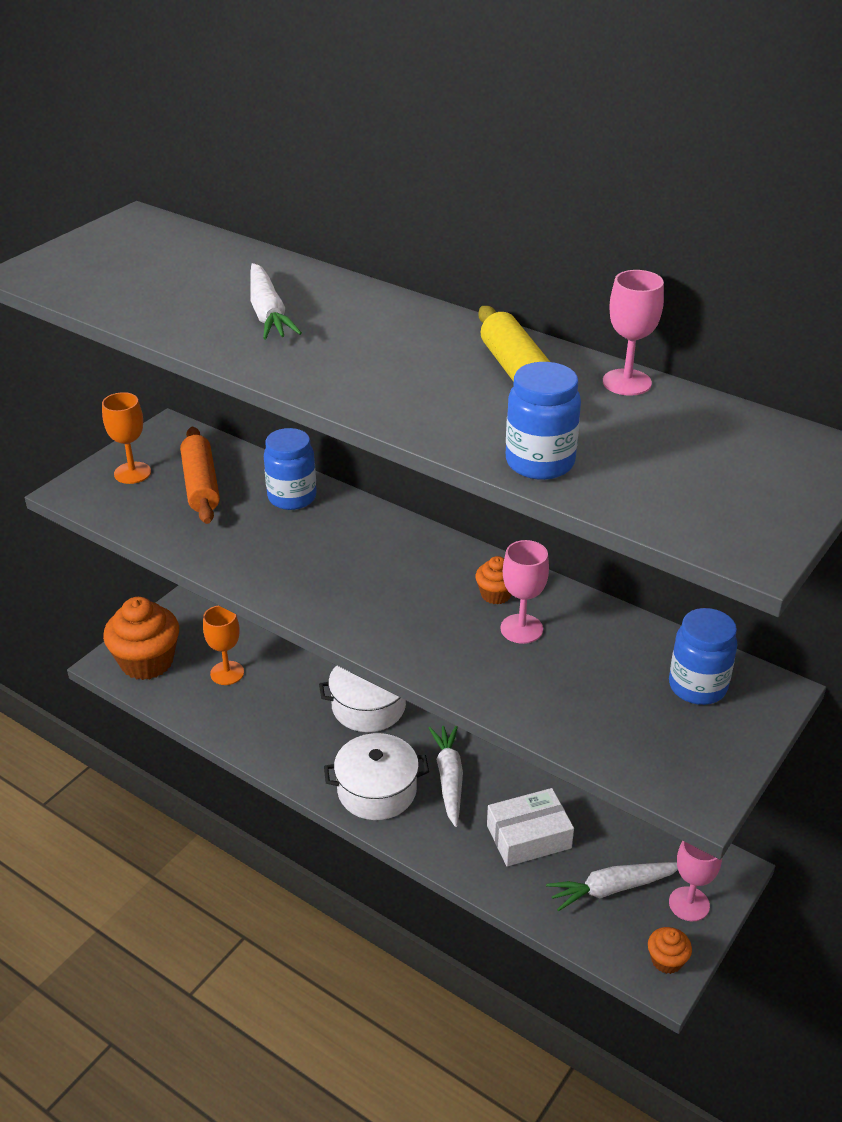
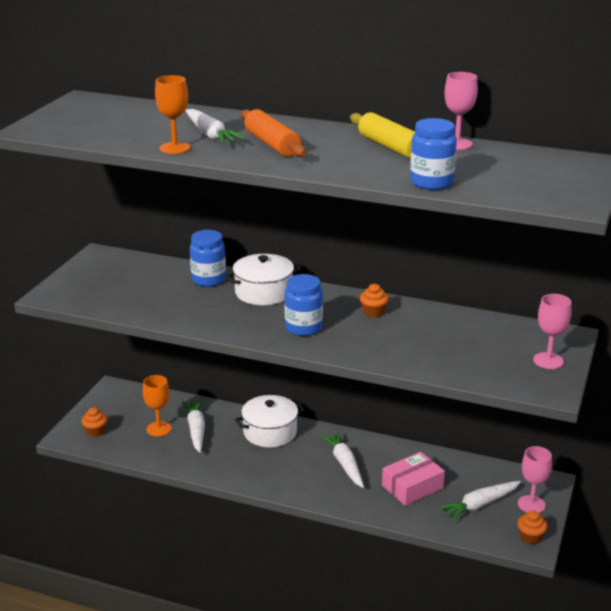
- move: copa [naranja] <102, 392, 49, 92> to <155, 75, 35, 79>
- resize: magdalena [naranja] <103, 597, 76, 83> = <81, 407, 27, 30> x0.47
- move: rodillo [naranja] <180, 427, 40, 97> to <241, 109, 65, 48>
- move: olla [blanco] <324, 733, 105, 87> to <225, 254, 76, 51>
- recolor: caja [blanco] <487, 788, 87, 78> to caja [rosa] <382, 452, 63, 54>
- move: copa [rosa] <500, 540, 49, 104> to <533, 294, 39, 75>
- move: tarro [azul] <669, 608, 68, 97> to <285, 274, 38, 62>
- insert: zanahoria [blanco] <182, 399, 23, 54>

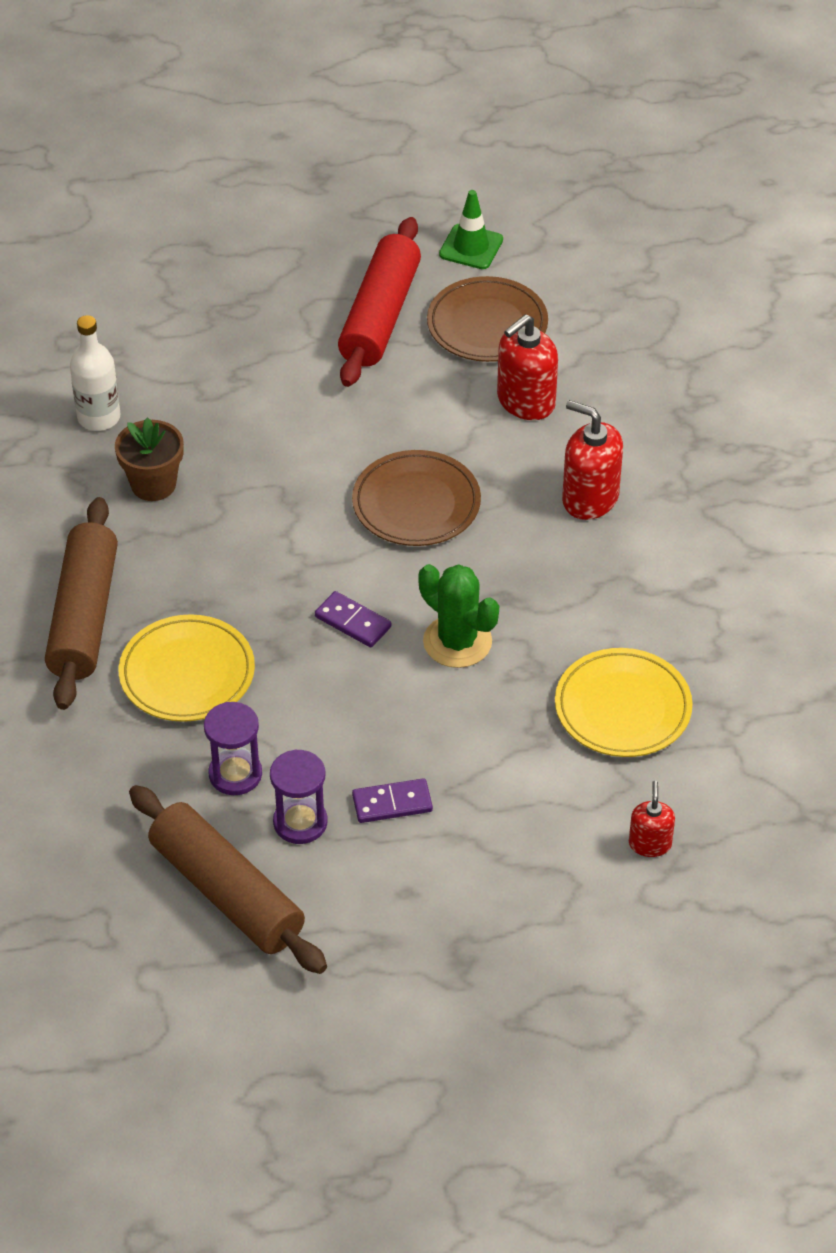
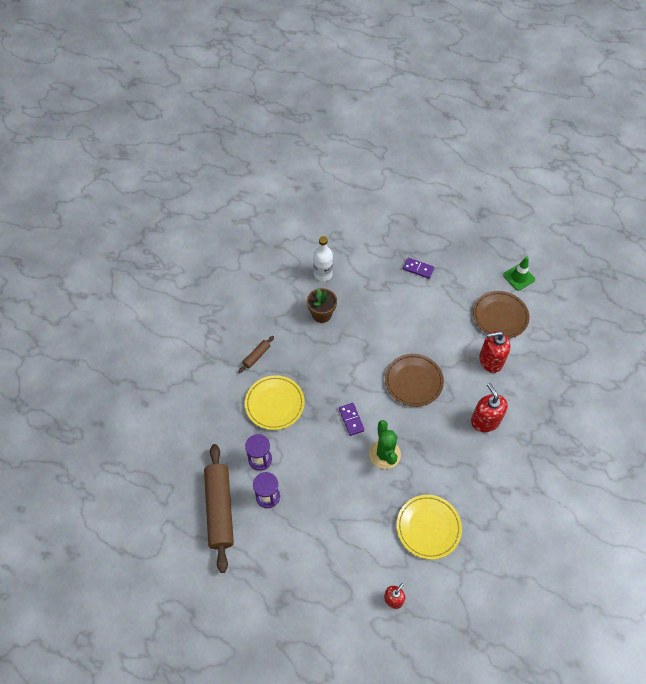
- resize: rodillo [marrón] <45, 497, 73, 213> = <239, 336, 35, 37> x0.45
- delete: rodillo [rojo] <338, 217, 83, 170>
- move: ficha de dominó [morado] <352, 778, 81, 45> to <403, 258, 31, 21>

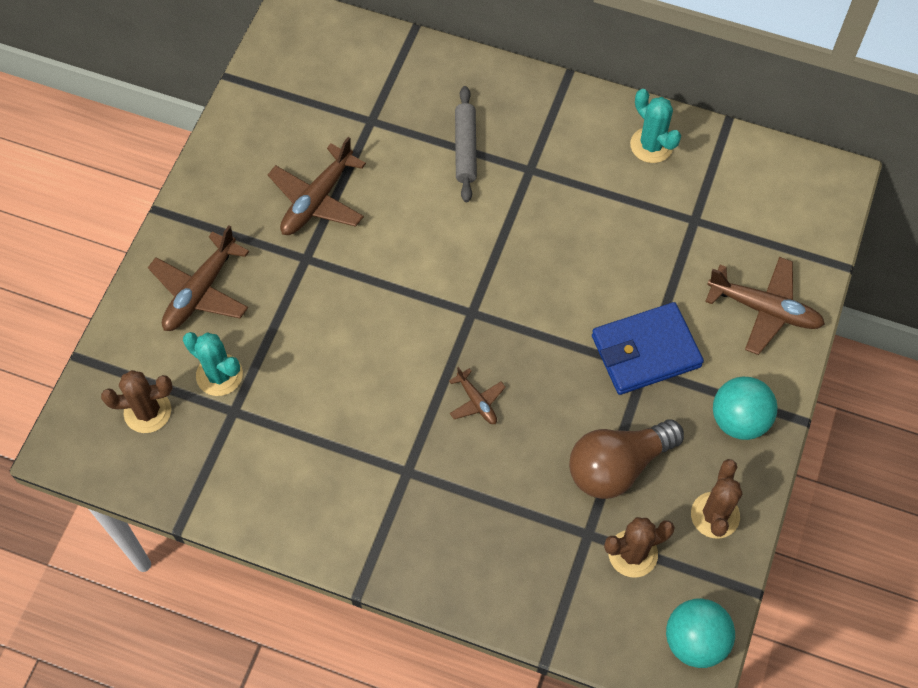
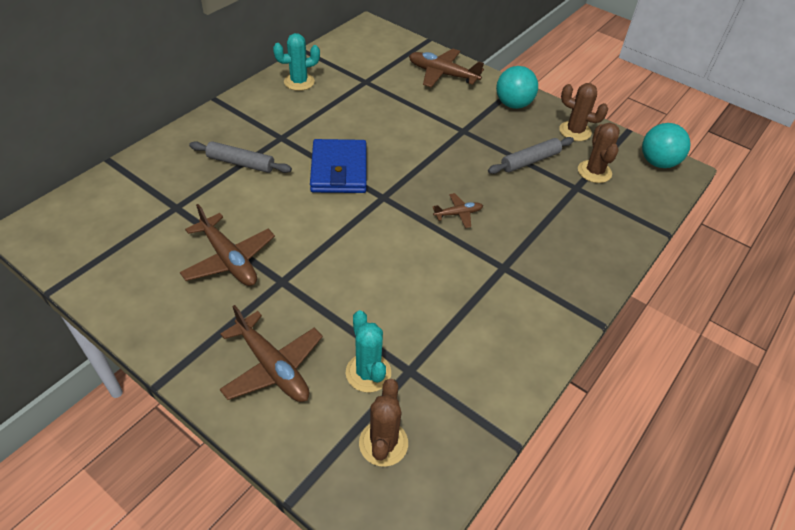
- rotate: cactus [turquesa] <183, 332, 60, 64> = <346, 310, 45, 82> 75 degrees counterclockwise
- replace: bombilla [marrón] <569, 420, 115, 79> to rodillo [gris] <488, 137, 86, 37>
- move: cartera [azul] <592, 302, 112, 93> to <310, 139, 57, 54>
- rotate: avión [marrón] <705, 257, 120, 98> = <409, 48, 75, 40> 105 degrees counterclockwise

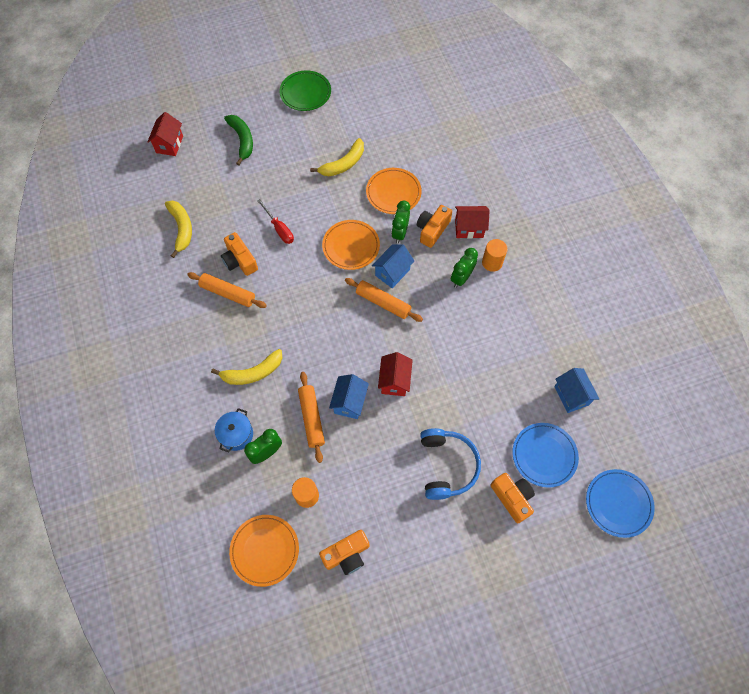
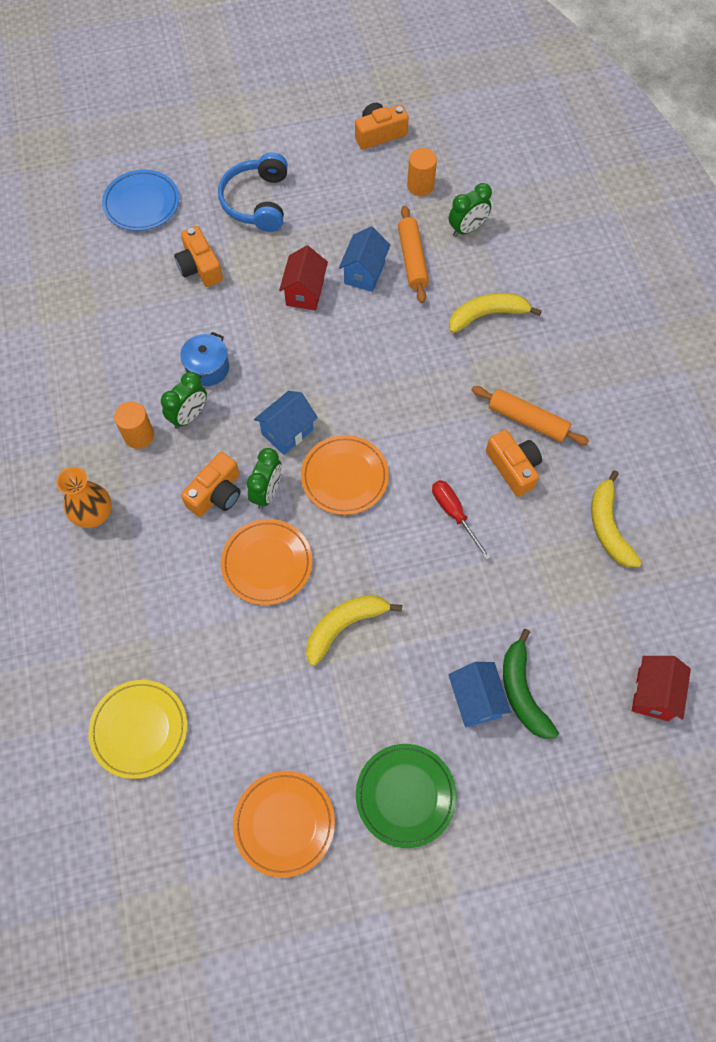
- move: olla [azul] <215, 408, 38, 45> to <180, 332, 49, 54>
- move: plato [naranja] <229, 515, 70, 72> to <233, 771, 102, 107>
- delete: rodillo [naranja] <345, 278, 78, 44>
- delete: casa [rojo] <455, 206, 35, 33>
- move: cámara [naranja] <490, 473, 45, 50> to <174, 226, 49, 61>
- move: casa [azul] <554, 368, 45, 45> to <449, 662, 62, 65>
- delete: plato [azul] <586, 469, 69, 69>
- insert: florero [naranja] <56, 467, 56, 61>
- insert: plato [amarillo] <88, 680, 99, 99>

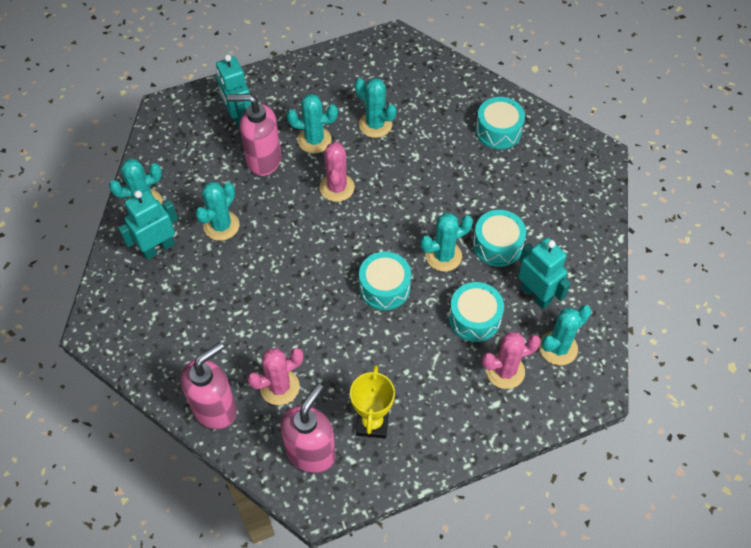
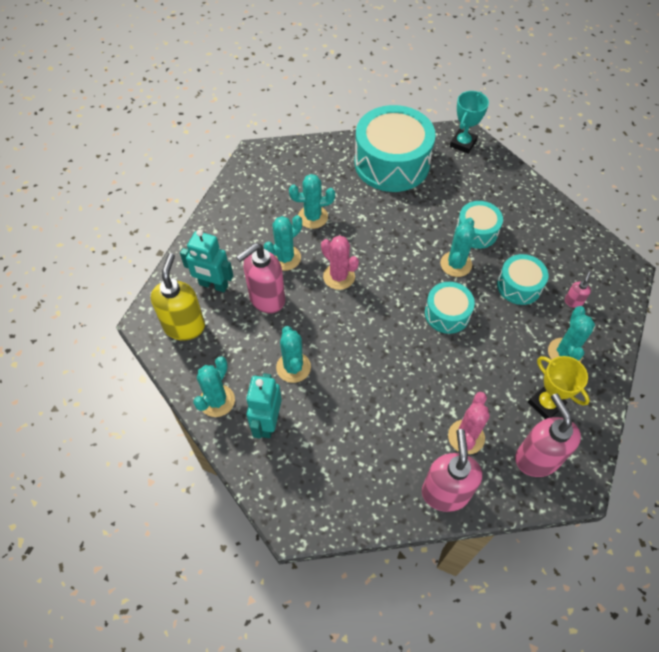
- resize: tambor [turquesa] <476, 97, 49, 52> = <355, 105, 81, 87> x1.93
- replace: cactus [rosa] <482, 332, 59, 57> to dispensador de jabón [rosa] <565, 272, 26, 36>
- delete: robot [turquesa] <518, 238, 53, 71>
- move: cactus [turquesa] <539, 305, 53, 60> to <548, 306, 47, 56>
- insert: dispensador de jabón [amarillo] <151, 253, 54, 87>
- insert: trofeo [turquesa] <450, 91, 39, 63>

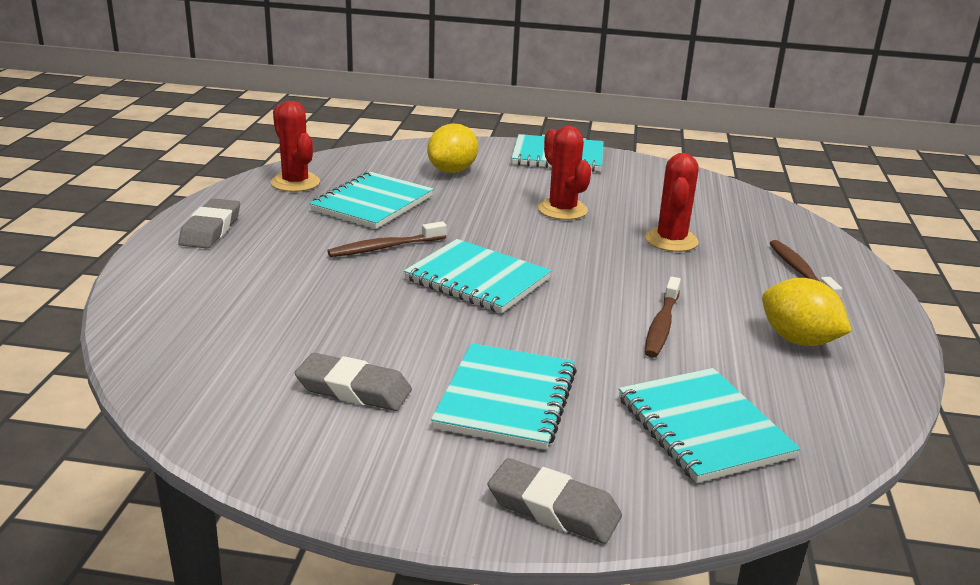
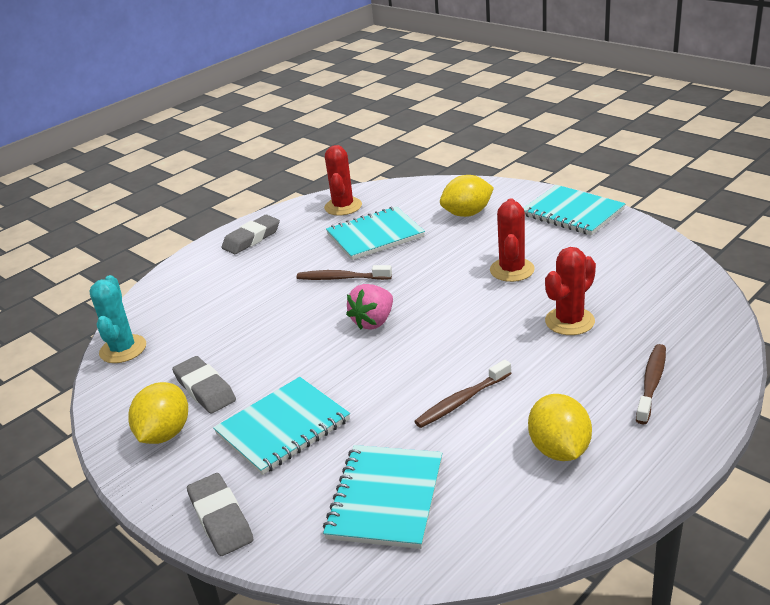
- replace: cuaderno [turquesa] <404, 239, 148, 74> to fresa [rosa] <346, 284, 47, 46>
- insert: cactus [turquesa] <89, 275, 57, 88>
- insert: limón [amarillo] <128, 382, 60, 62>

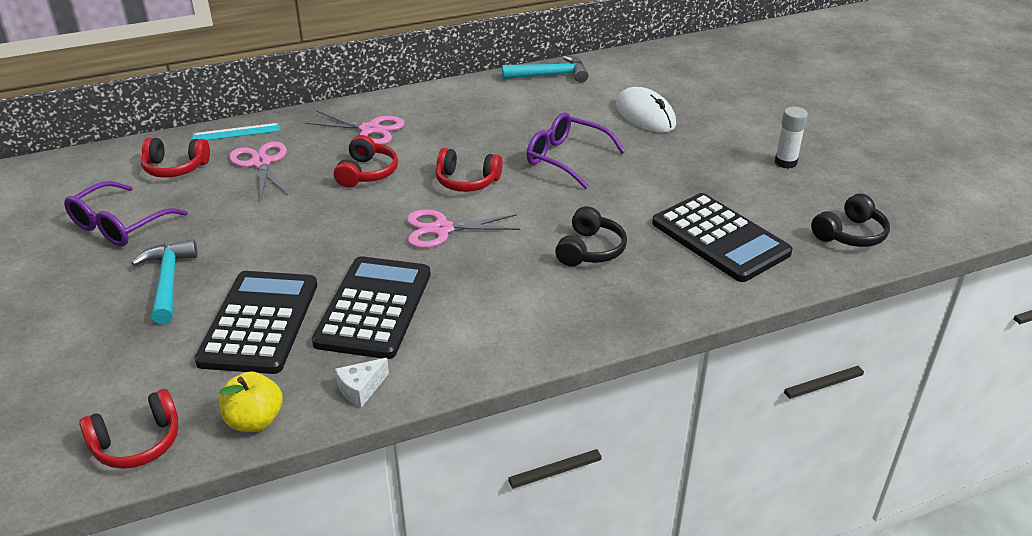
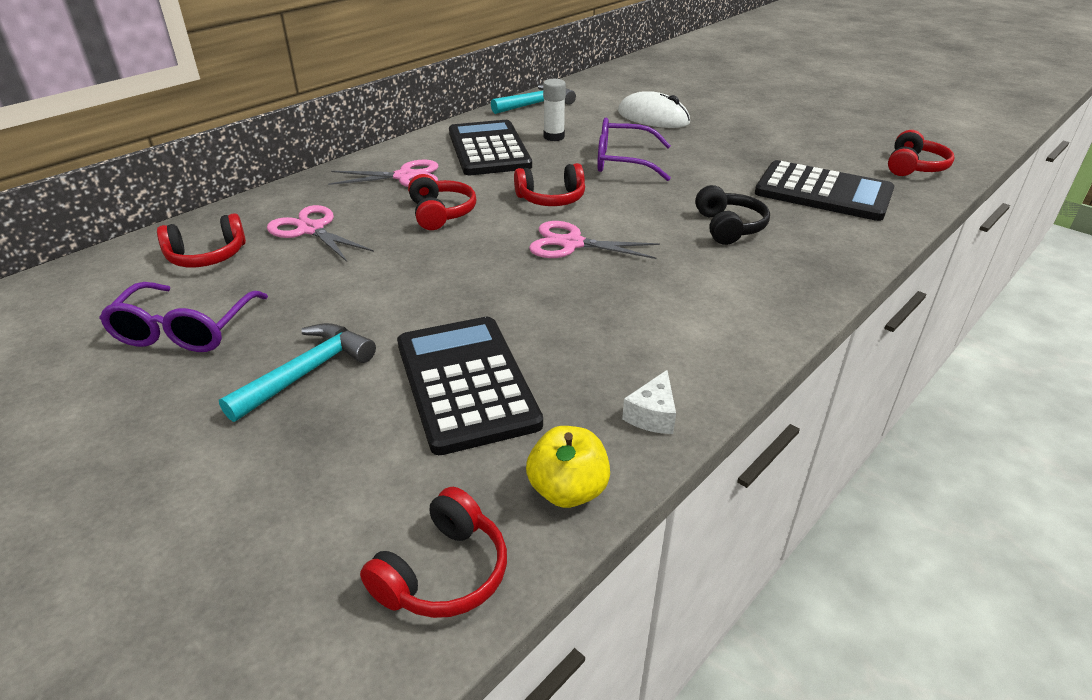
- rotate: martillo [turquesa] <131, 239, 67, 85> = <219, 323, 157, 99> 75 degrees clockwise
- delete: regla [turquesa] <192, 123, 88, 17>
- move: calculadora [negro] <312, 256, 119, 103> to <449, 120, 83, 55>
- rotate: tijeras [rosa] <407, 209, 113, 39> = <529, 221, 131, 38> 45 degrees clockwise
- move: barra de pegamento [blanco] <775, 107, 33, 62> to <543, 79, 23, 62>
- recolor: auriculares [negro] <811, 193, 79, 54> to auriculares [rojo] <888, 130, 67, 46>

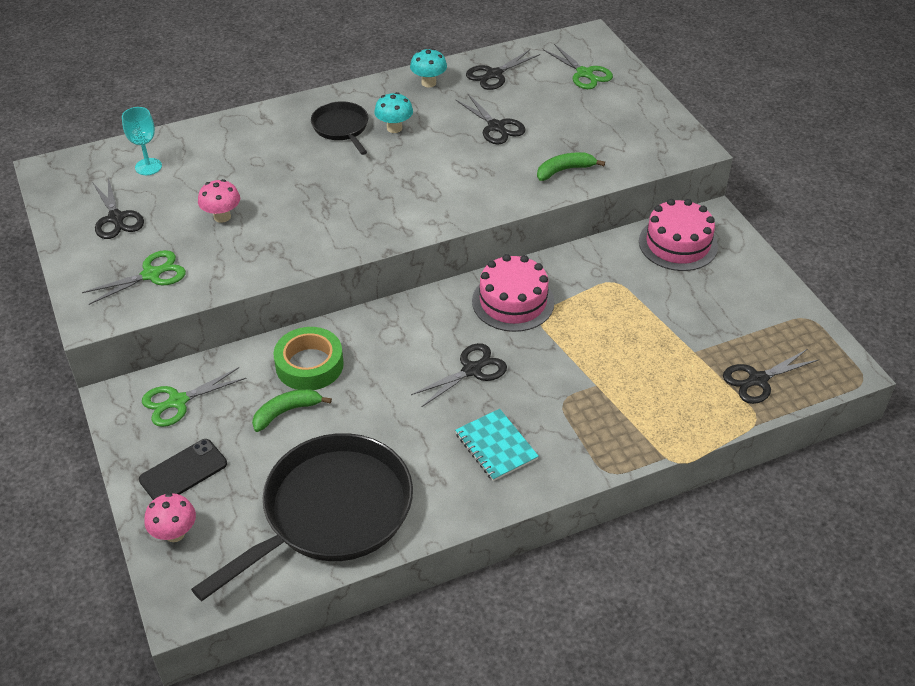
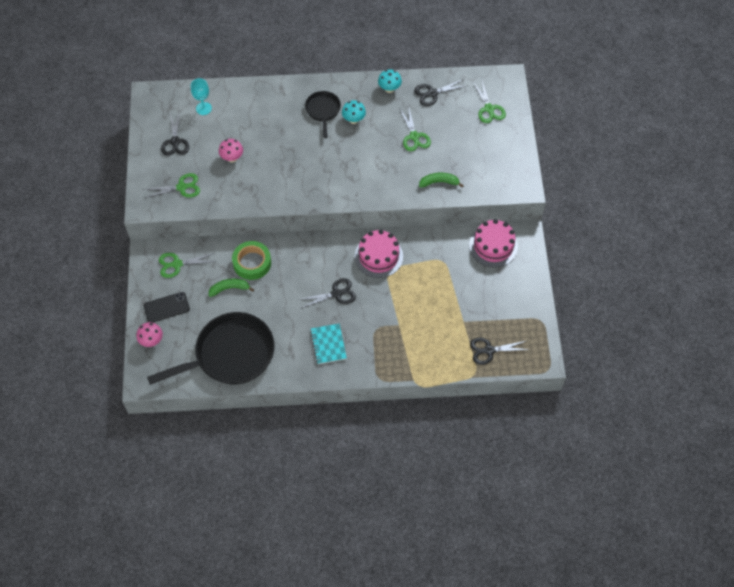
- recolor: tijeras [negro] <456, 94, 70, 50> to tijeras [verde] <399, 108, 32, 43>

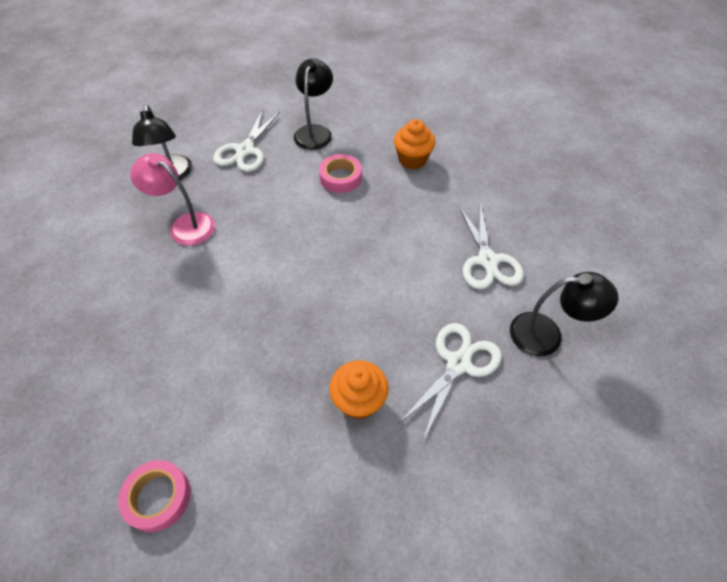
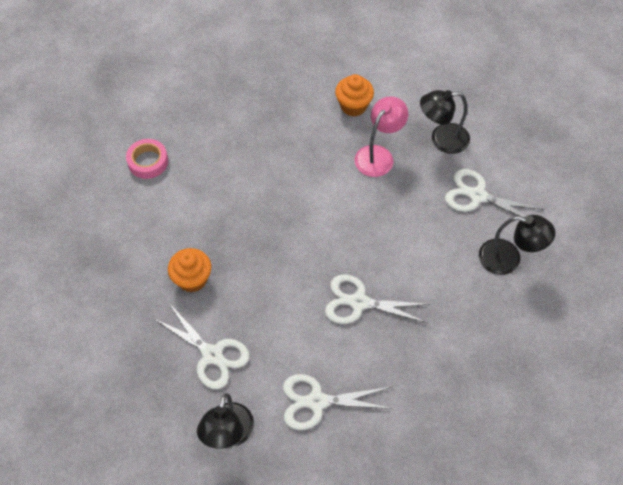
- delete: cinta adhesiva [rosa] <319, 154, 43, 39>
- move: magdalena [naranja] <394, 119, 41, 50> to <335, 74, 39, 43>
- insert: tijeras [blanco] <325, 274, 105, 50>

